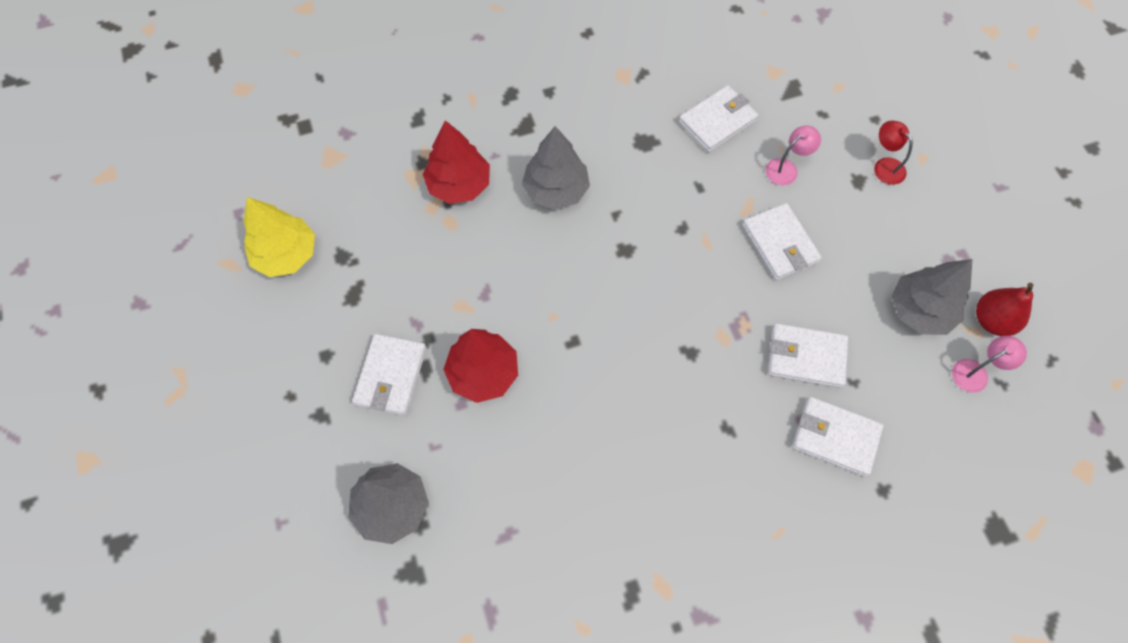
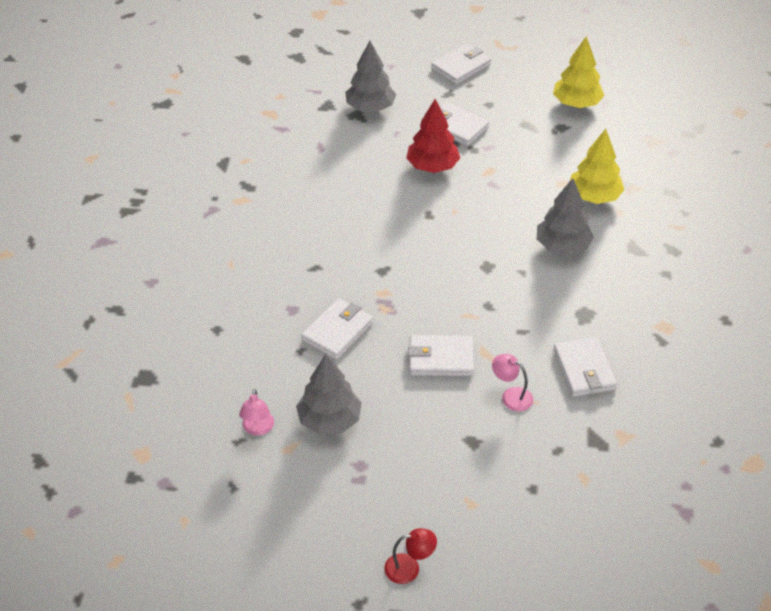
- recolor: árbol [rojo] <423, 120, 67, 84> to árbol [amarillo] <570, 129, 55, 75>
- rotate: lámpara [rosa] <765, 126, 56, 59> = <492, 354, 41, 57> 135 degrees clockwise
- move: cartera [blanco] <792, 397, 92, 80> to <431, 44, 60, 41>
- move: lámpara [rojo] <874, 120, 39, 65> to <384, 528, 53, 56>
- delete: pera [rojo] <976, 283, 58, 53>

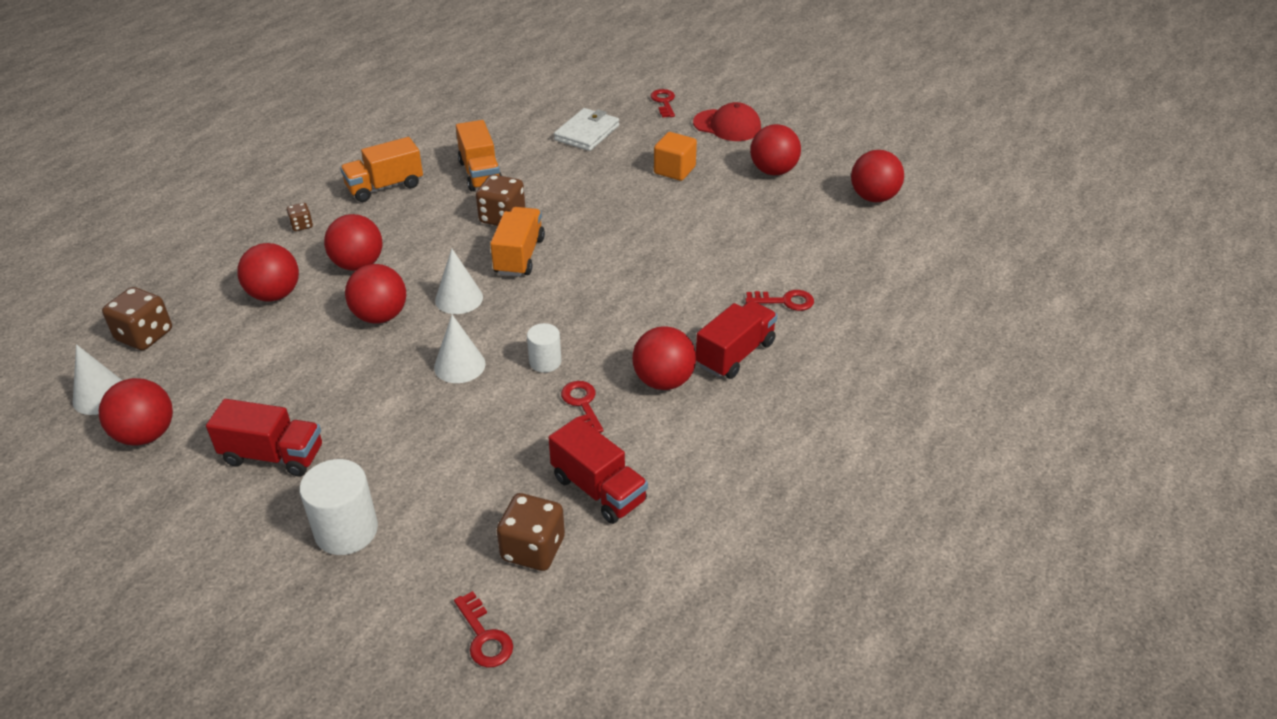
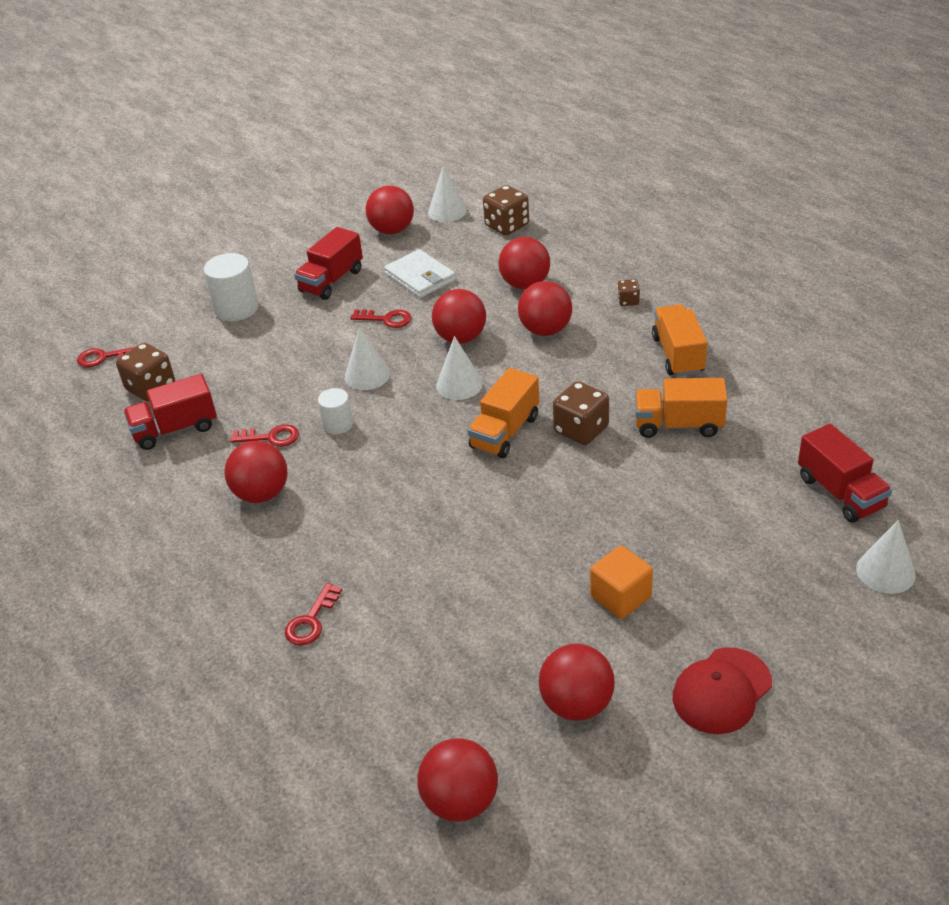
- rotate: camión [naranja] <490, 207, 55, 70> = <467, 368, 72, 90> 90 degrees clockwise
- move: cartera [blanco] <554, 108, 65, 43> to <384, 249, 72, 49>
- move: llave [rojo] <651, 89, 24, 28> to <350, 309, 61, 19>
- move: camión [rojo] <696, 301, 82, 78> to <798, 423, 94, 100>
- insert: cono [blanco] <856, 520, 60, 74>

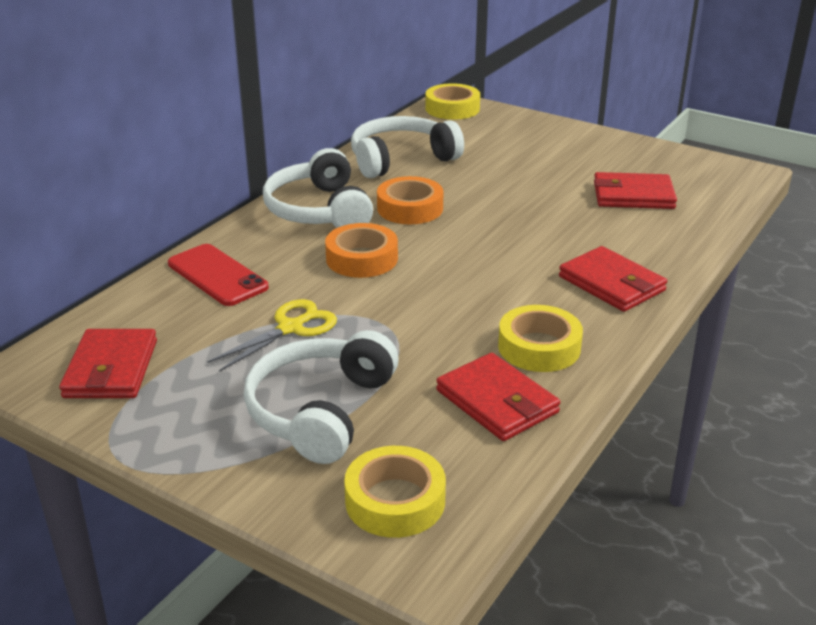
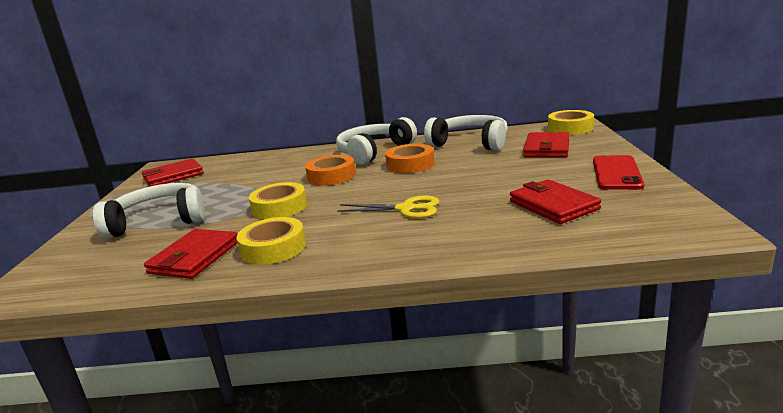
- move: móvil [rojo] <168, 244, 101, 62> to <593, 155, 51, 35>
- move: tijeras [amarillo] <207, 299, 130, 73> to <337, 195, 102, 24>
- move: cinta adhesiva [amarillo] <344, 446, 102, 92> to <249, 182, 58, 37>
- move: cartera [rojo] <559, 246, 108, 66> to <523, 132, 46, 26>

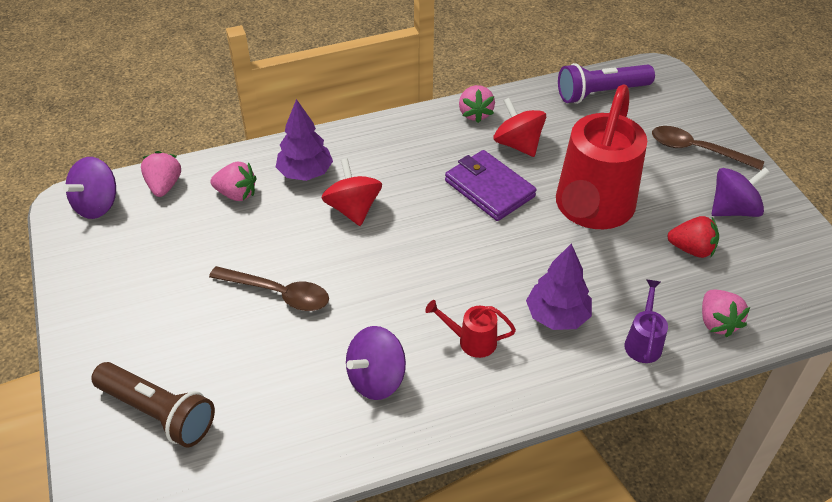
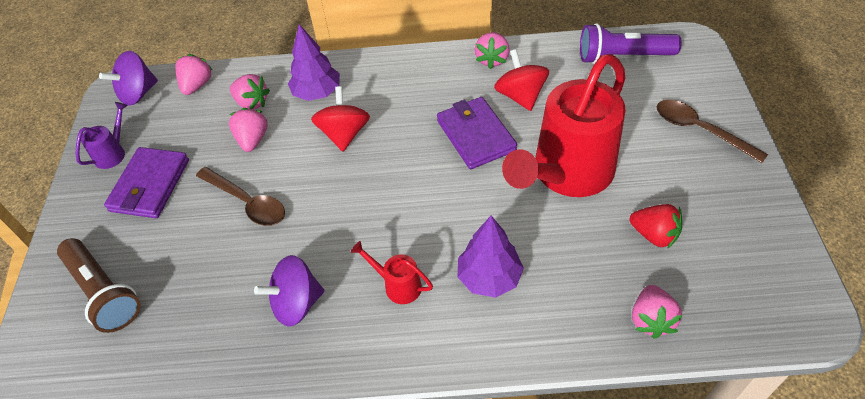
- move: regadera [morado] <624, 280, 44, 83> to <75, 102, 53, 67>
- delete: peonza [morado] <712, 167, 58, 50>
- insert: cartera [morado] <104, 147, 85, 71>
- insert: fresa [rosa] <229, 108, 39, 44>

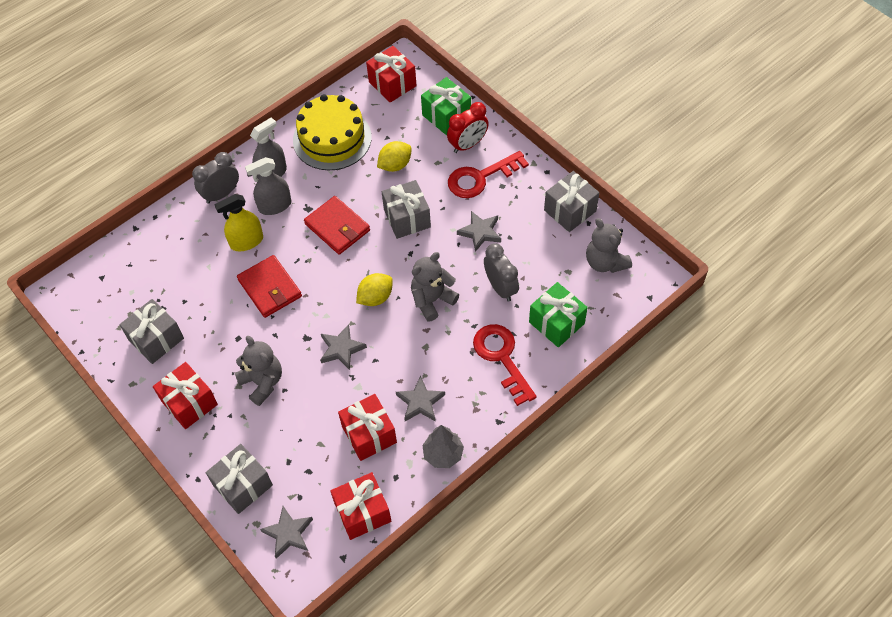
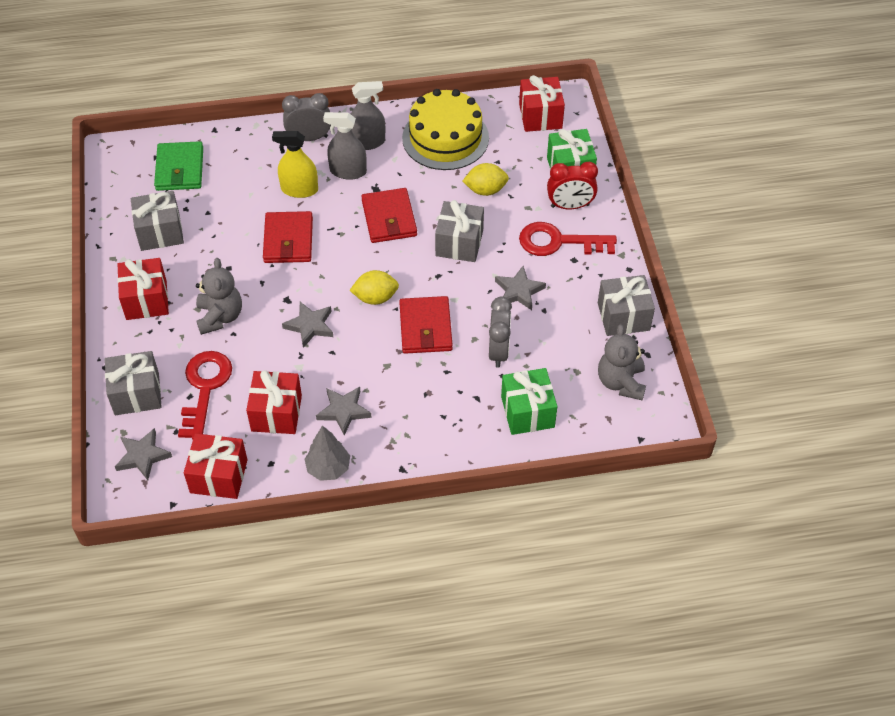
- replace: osito [gris] <411, 252, 48, 69> to cartera [rojo] <399, 296, 54, 58>
- move: llave [rojo] <473, 324, 64, 82> to <178, 351, 54, 89>
- insert: cartera [verde] <154, 141, 49, 50>

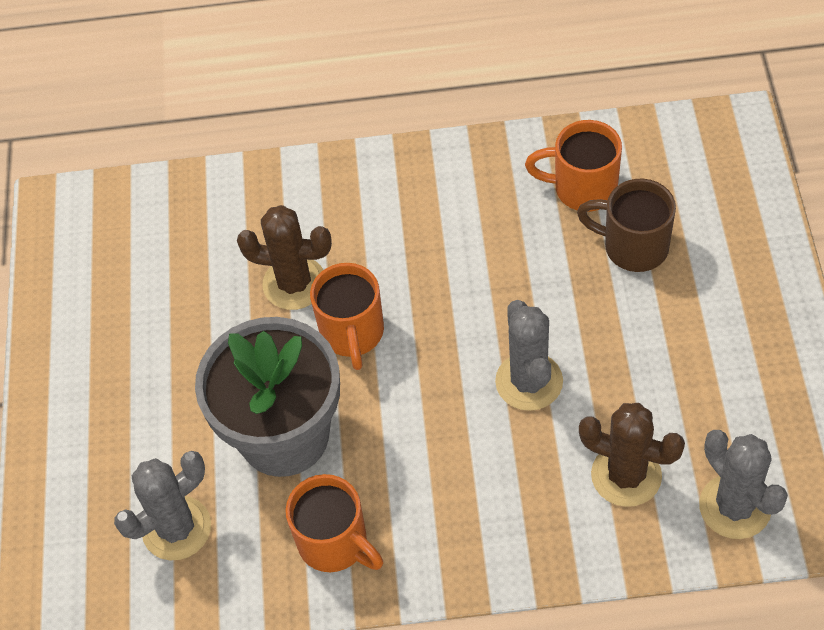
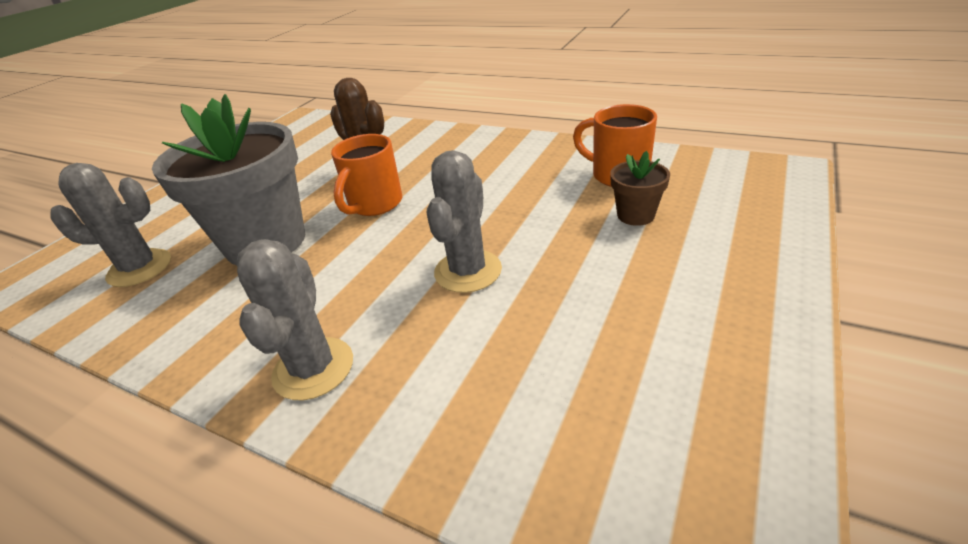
- delete: taza [naranja] <285, 474, 98, 98>
- replace: taza [marrón] <577, 179, 99, 93> to maceta [marrón] <610, 151, 60, 75>
- delete: cactus [marrón] <579, 403, 106, 104>
- move: cactus [gris] <699, 430, 89, 109> to <236, 239, 117, 161>

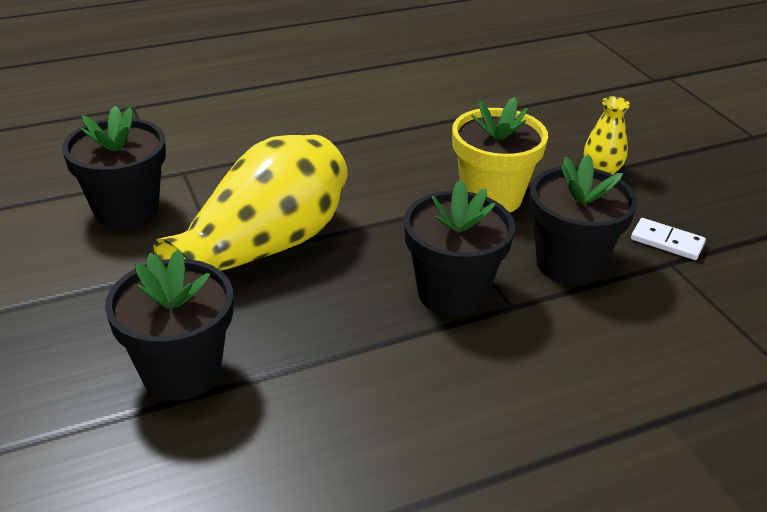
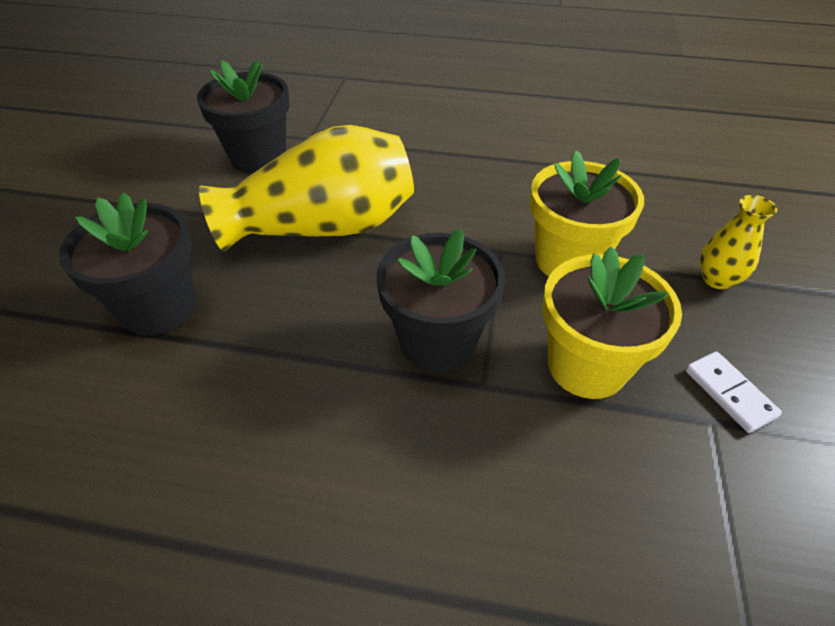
- recolor: maceta [negro] <529, 155, 108, 130> to maceta [amarillo] <542, 247, 140, 152>

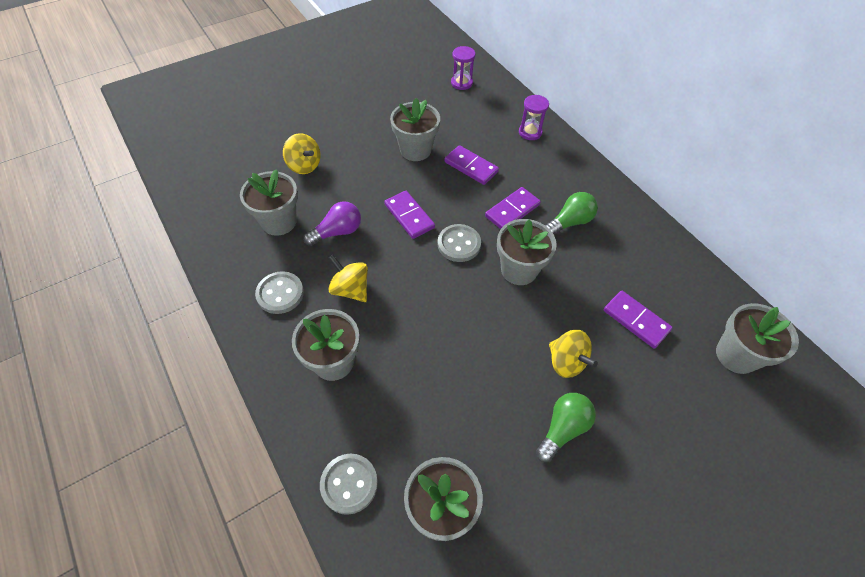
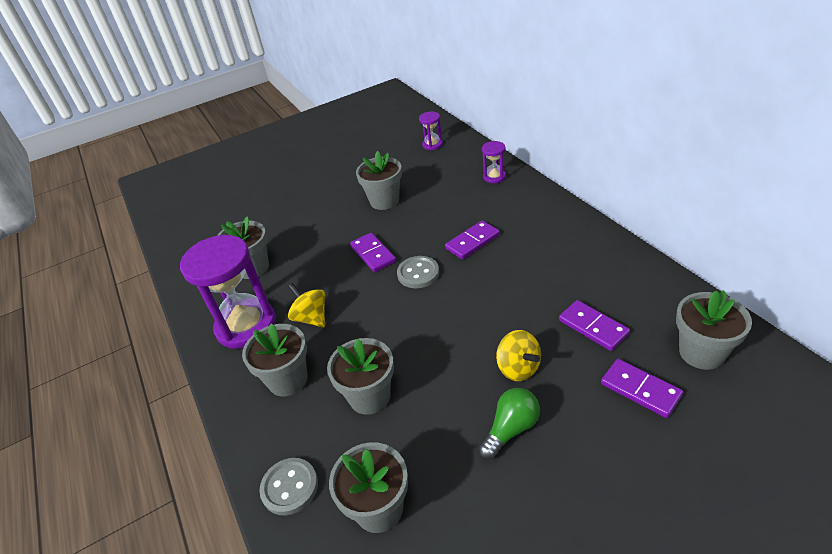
- replace: botón [gris] <255, 271, 49, 43> to reloj de arena [morado] <180, 235, 96, 114>
- delete: peonza [amarillo] <283, 133, 37, 41>
- delete: bombilla [morado] <303, 201, 58, 45>
- move: ficha de dominó [morado] <444, 145, 55, 40> to <601, 359, 82, 59>
- move: maceta [gris] <497, 219, 60, 66> to <327, 338, 67, 77>
- delete: bombilla [verde] <545, 192, 53, 43>

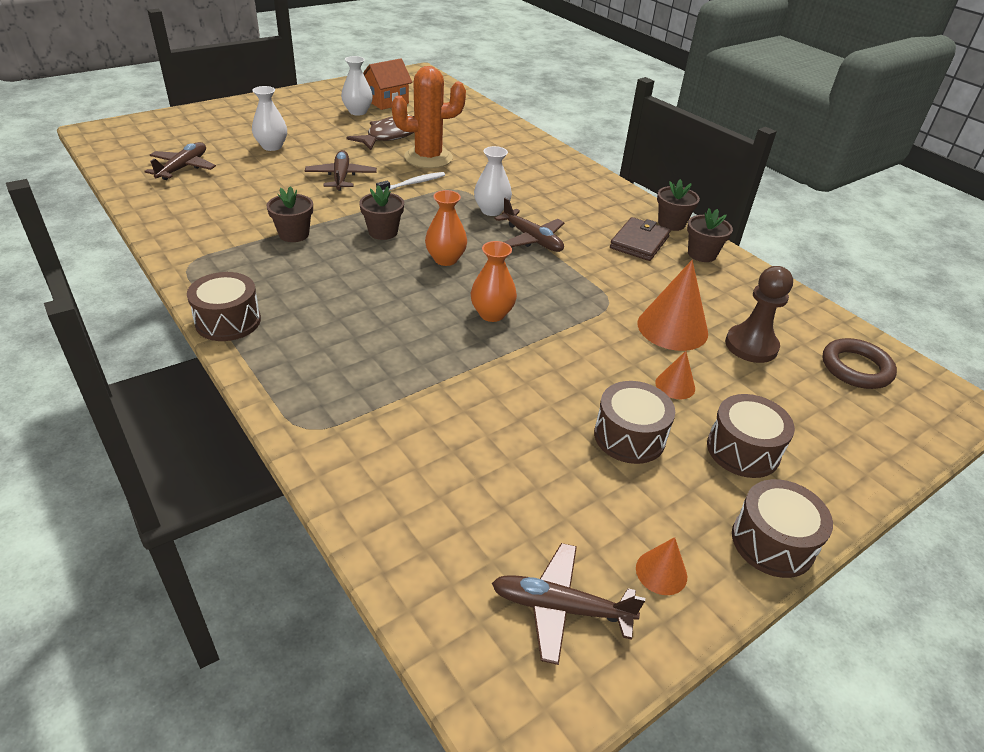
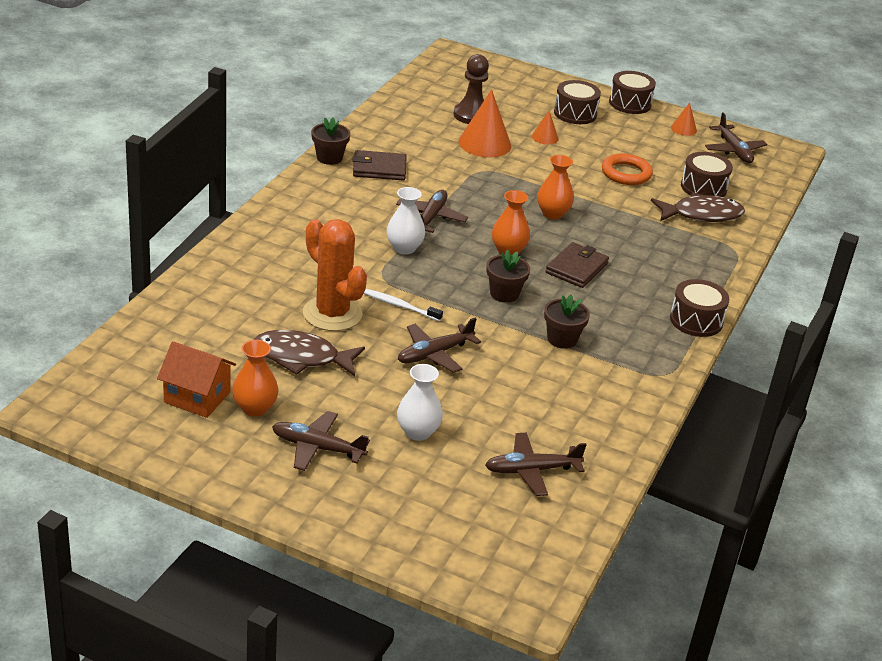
- recolor: florero [blanco] <341, 56, 32, 60> to florero [naranja] <232, 340, 47, 77>
- move: tambor [marrón] <594, 381, 81, 83> to <681, 152, 52, 45>
- delete: maceta [marrón] <687, 209, 46, 53>
- delete: anillo [marrón] <822, 338, 75, 51>
- insert: avión [marrón] <272, 411, 98, 60>
- insert: cartera [marrón] <545, 242, 64, 46>
- insert: anillo [naranja] <602, 153, 51, 32>
- insert: pez [marrón] <651, 193, 94, 29>

